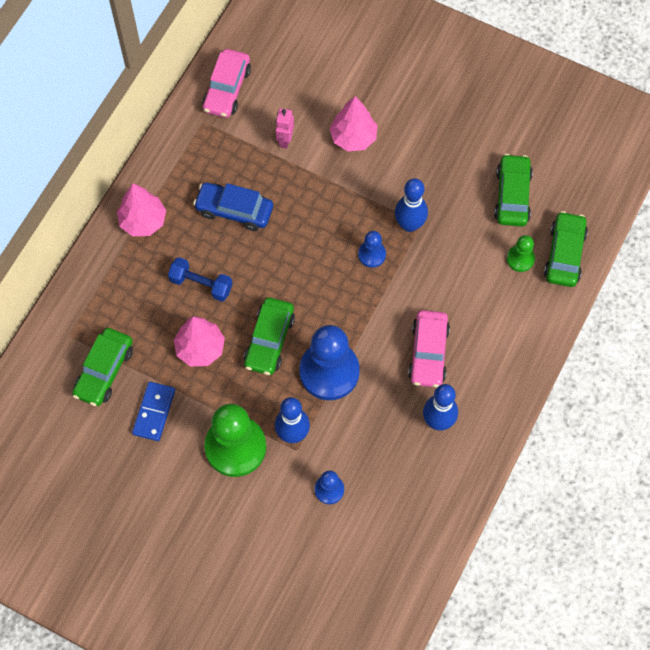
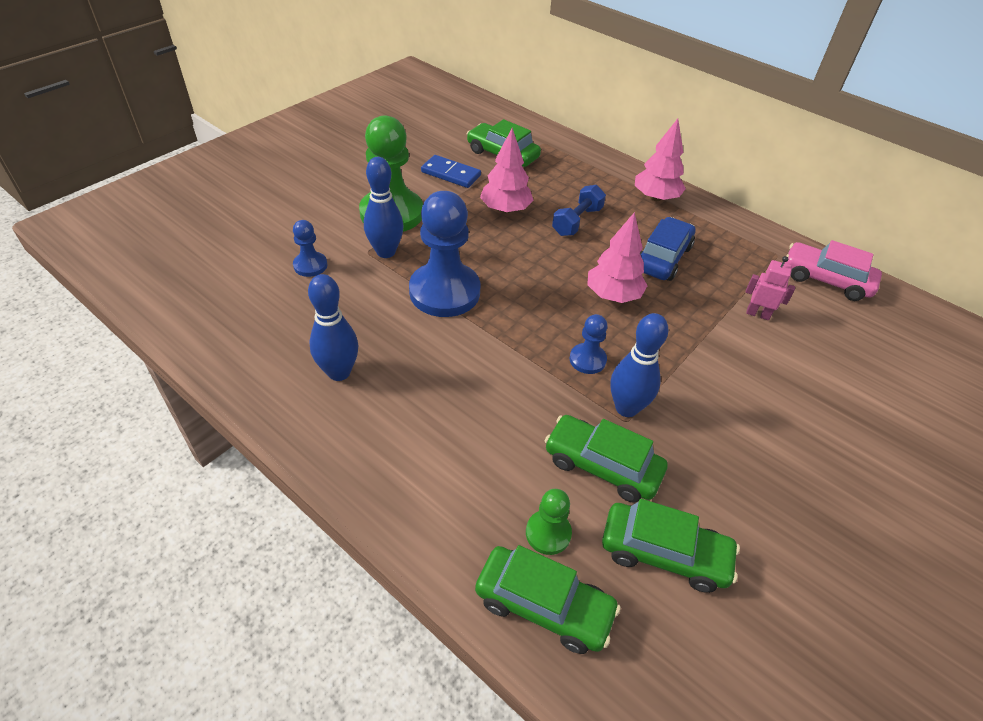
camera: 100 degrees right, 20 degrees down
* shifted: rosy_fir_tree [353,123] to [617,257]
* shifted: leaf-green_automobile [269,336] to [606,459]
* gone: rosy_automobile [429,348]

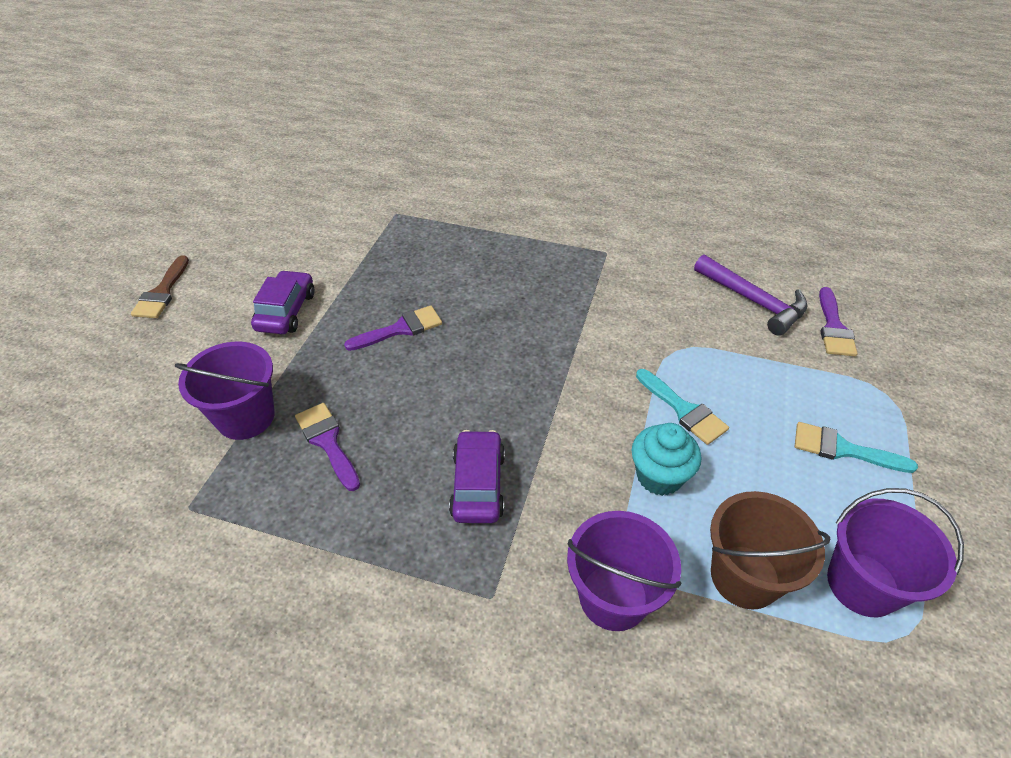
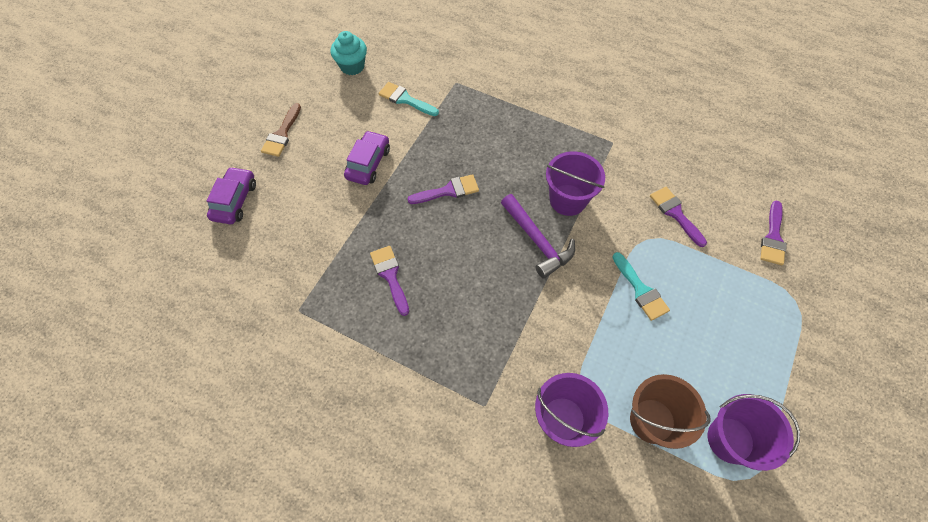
camera: 10 degrees right, 15 degrees up
* shifted: purple_claw_hammer [751,295] to [538,236]
* shifted: purple_bucket [225,391] to [575,183]
* shifted: aqua_paintbrush [856,447] to [408,99]
* shifted: aqua_cupcake [666,459] to [349,53]
* shifted: purple_automobile [477,476] to [231,195]
* new: purple_paintbrush [678,217]

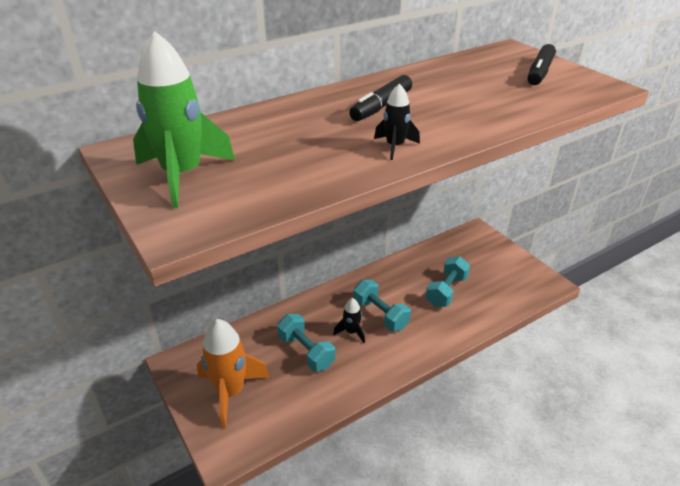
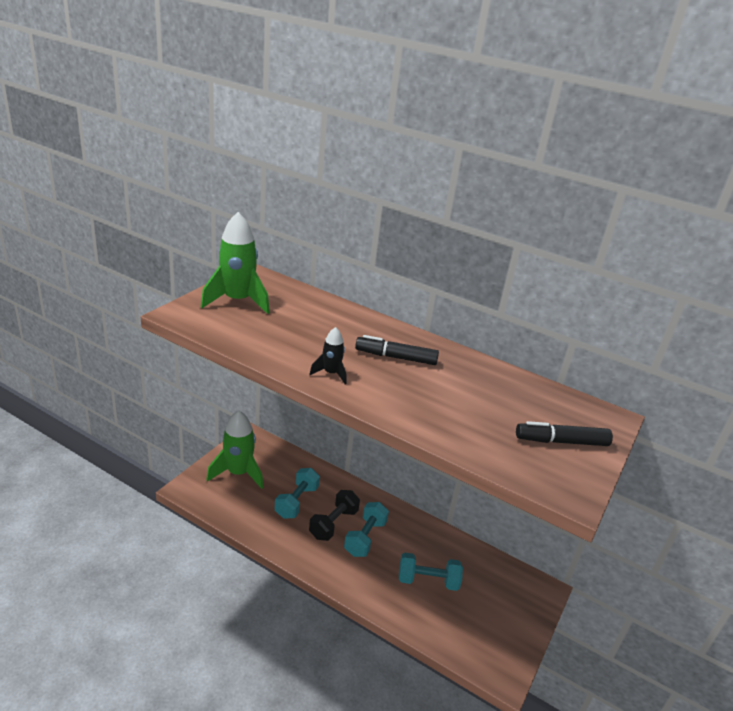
camera: 60 degrees right, 5 degrees down
* swapped: jet-black_toy_rocket [349,320] to jet-black_hand_weight [334,515]
* repainted: orange-coloured_toy_rocket [233,374] to leaf-green_toy_rocket [235,449]

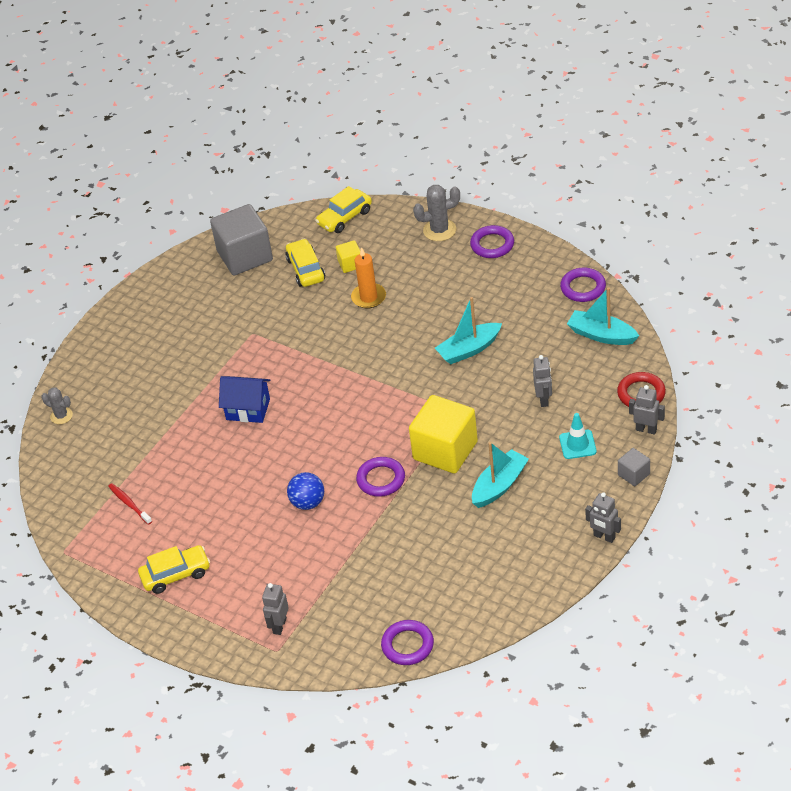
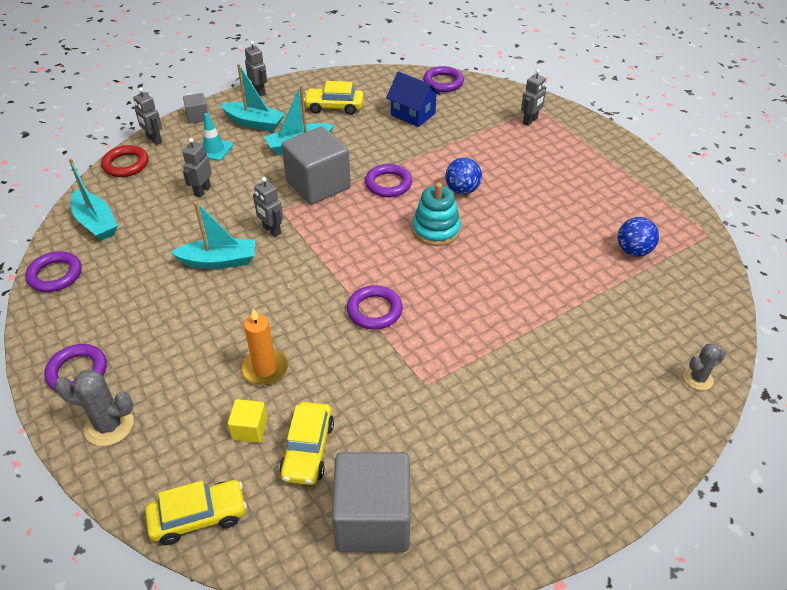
camera: 160 degrees left, 0 degrees up
* shifted: blue_toy_house [244,399] to [413,99]
* rotated: grey_saguaro_cactus [57,405] = [704,367] 75 degrees counterclockwise
* repainted: golden_block [443,434] to grey_block [316,165]
* swapped: scarlet_toothbrush [130,504] to blue_ball [638,237]
* shifted: golden_automobile [174,569] to [334,98]
* new: aqua_toy_boat [253,98]
* new: grey_robot [268,207]
* new: aqua_stacking_rings [436,214]
* new: purple_hoop [375,307]

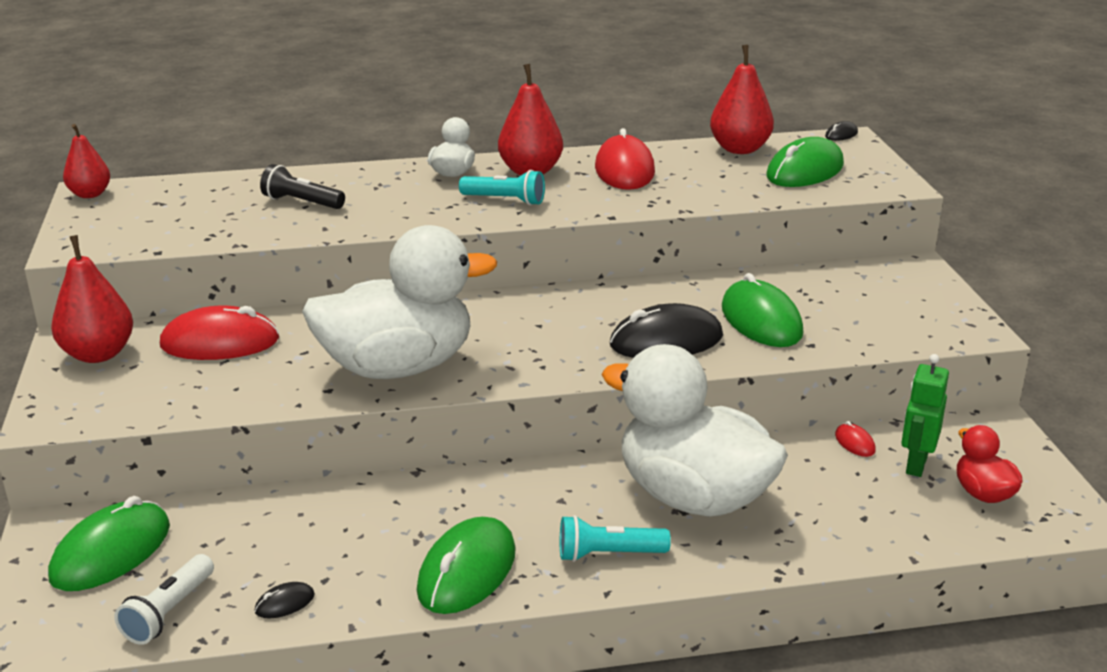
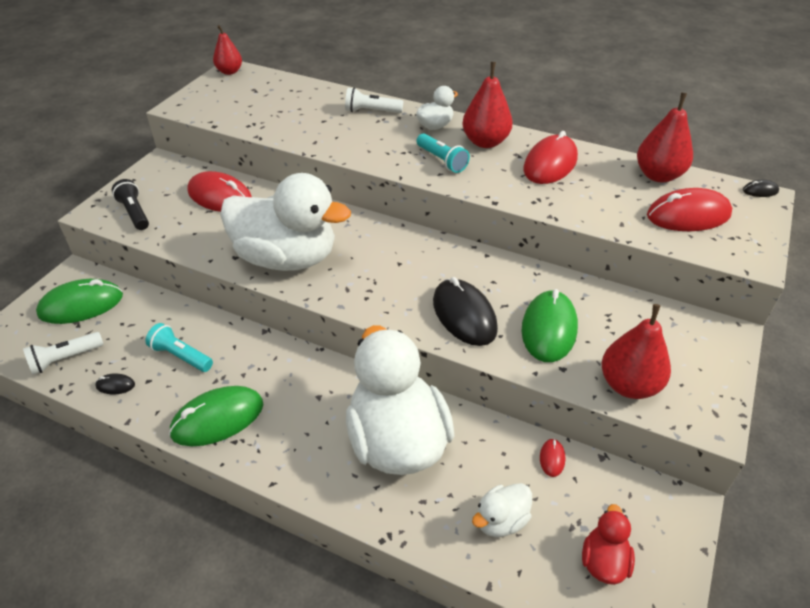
camera: 35 degrees right, 15 degrees up
* repainted: leaf-green_computer_mouse [805,162] to scarlet_computer_mouse [689,209]
* shifted: jet-black_pocket_torch [302,186] to [130,204]
* shifted: scarlet_pear_fruit [92,299] to [636,351]
* rotated: jet-black_computer_mouse [666,330] = [465,311] 45 degrees clockwise
* gone: leaf-green_robot [925,415]
* shifted: aqua_pocket_torch [615,538] to [179,347]
* new: white_pocket_torch [374,100]
* new: white_rubber_duck [502,510]

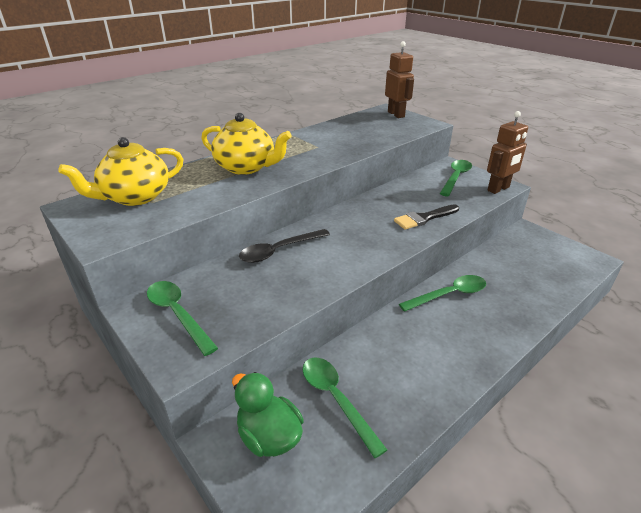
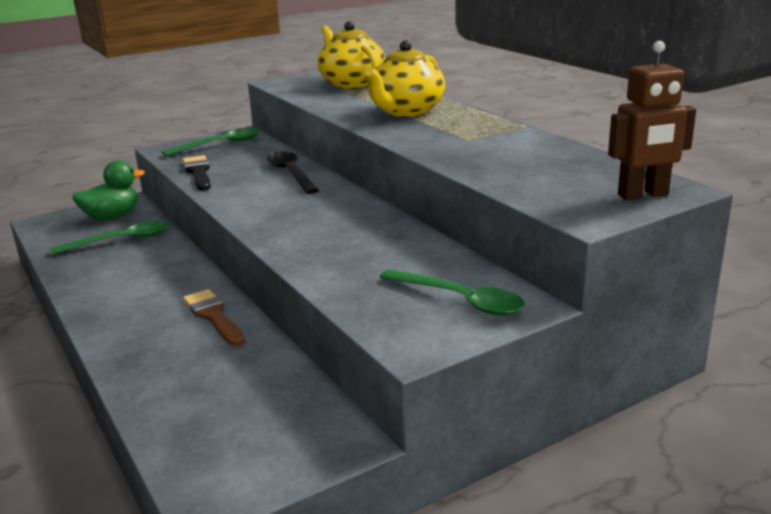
camera: 100 degrees right, 10 degrees down
* gone: russet_robot [507,152]
* shifted: jet-black_paintbrush [426,217] to [196,172]
* swapped: leaf-green_teaspoon [442,293] to russet_paintbrush [214,317]

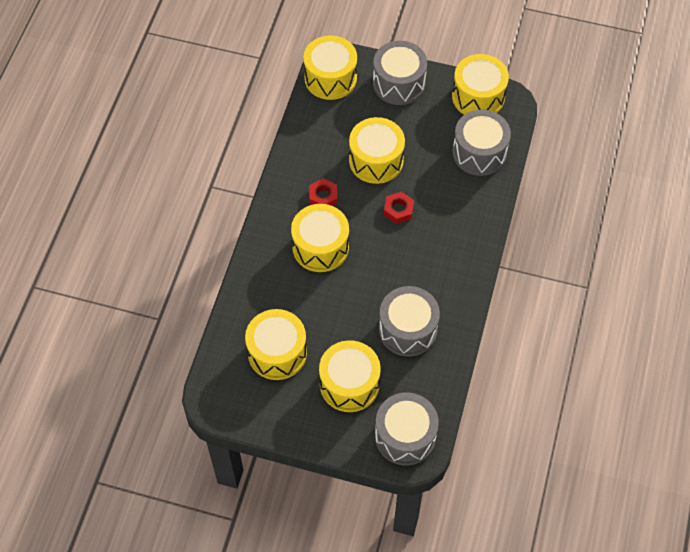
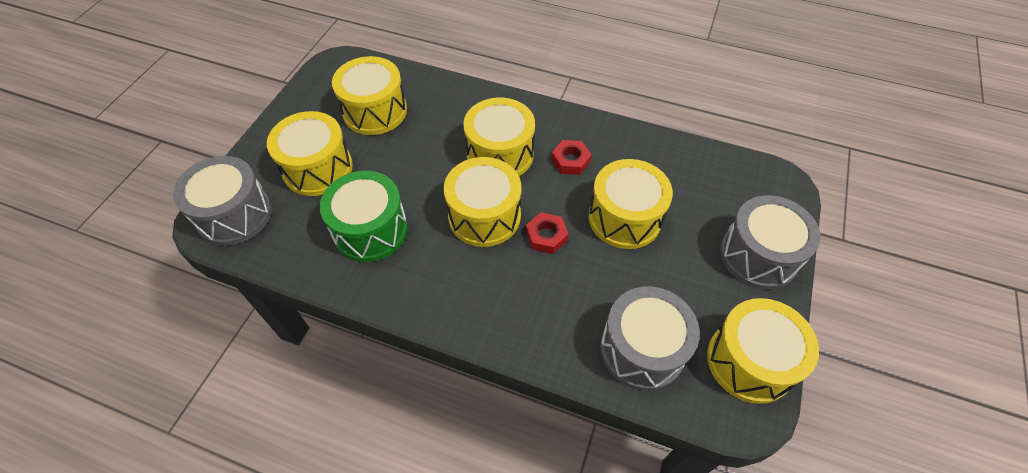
camera: 95 degrees right, 5 degrees down
* shifted: golden_toy_drum [330,67] to [482,202]
* repainted: grey_toy_drum [409,321] to leaf-green_toy_drum [364,216]

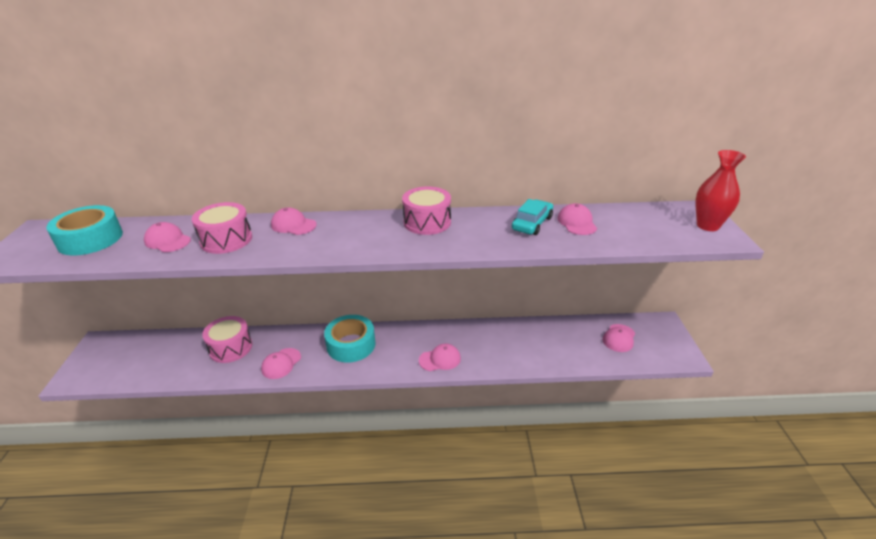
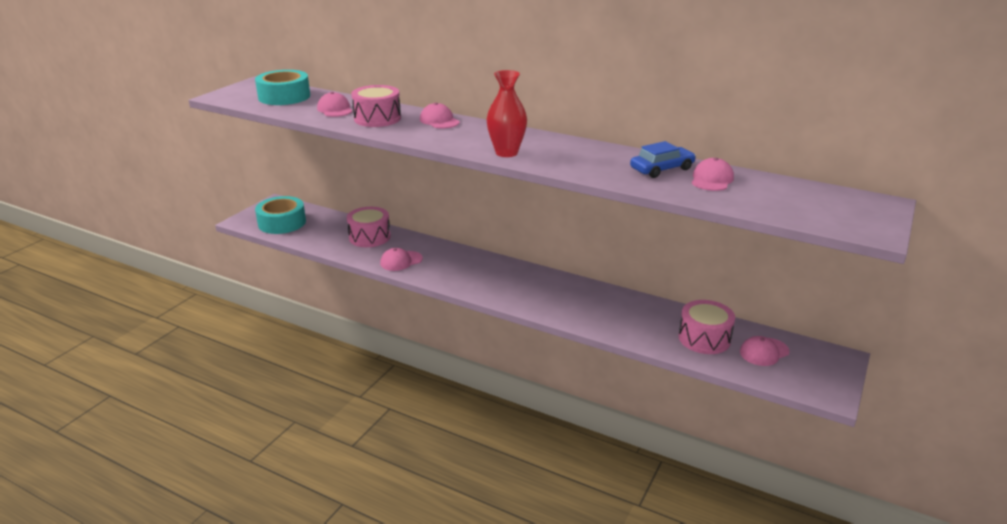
camera: 30 degrees right, 5 degrees down
* shifted: scarlet_flower_vase [720,190] to [506,113]
* shifted: rosy_toy_drum [426,210] to [707,327]
* repainted: aqua_automobile [532,217] to blue_automobile [663,159]
* shifted: aqua_sticky_tape [350,339] to [280,215]
* gone: rosy_baseball_cap [440,357]

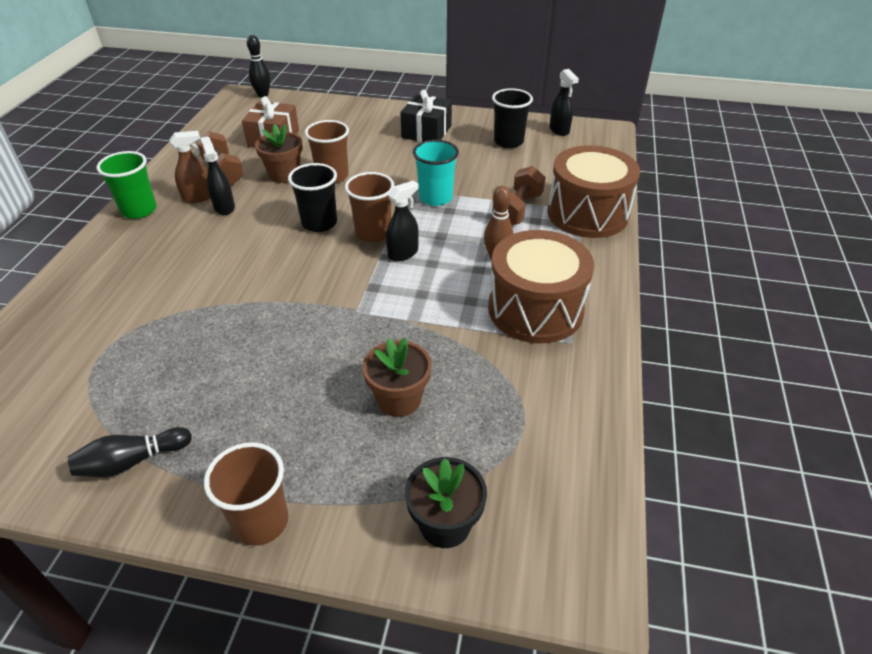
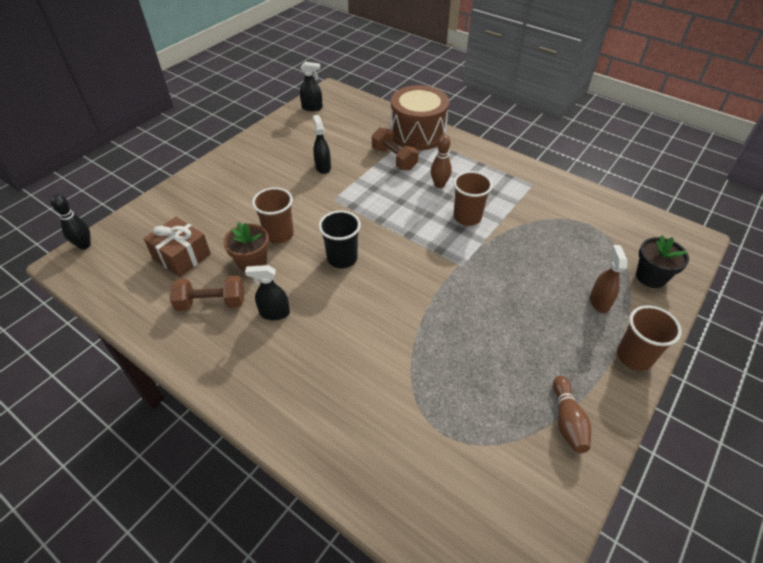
camera: 65 degrees left, 5 degrees up
* gone: jet-black_beaker [512,118]
* gone: jet-black_gift [426,116]
* shifted: russet_spray_bottle [190,167] to [608,279]
* gone: aqua_beaker [436,173]
* gone: leaf-green_beaker [127,185]
* shifted: russet_beaker [370,207] to [473,198]
* shifted: jet-black_spray_bottle [402,221] to [322,144]
* gone: russet_toy_drum [541,286]
* gone: russet_flower_pot [397,377]
* repainted: jet-black_bowling_pin [130,452] to russet_bowling_pin [572,414]

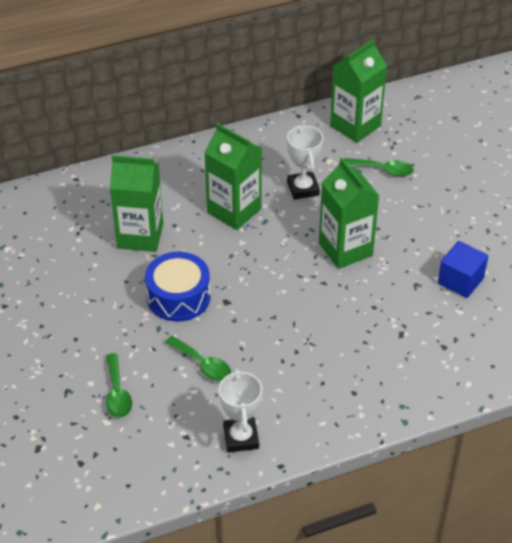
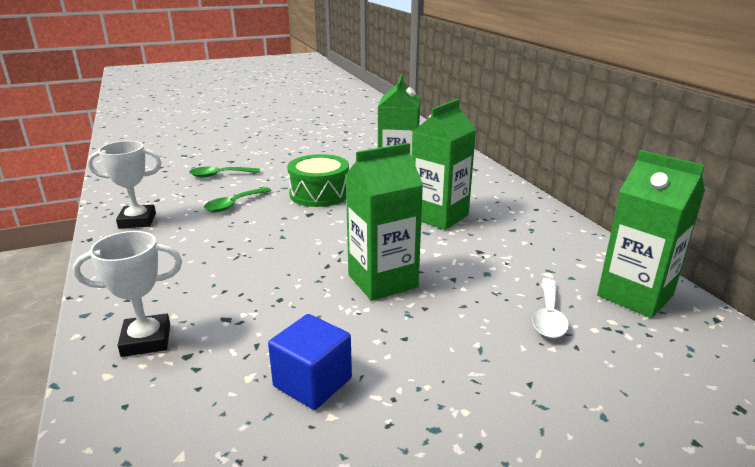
camera: 90 degrees right, 20 degrees down
* shifted: white_trophy [305,162] to [127,294]
* repainted: leaf-green_teaspoon [379,167] to white_teaspoon [550,308]
* repainted: blue_toy_drum [177,287] to leaf-green_toy_drum [318,180]

